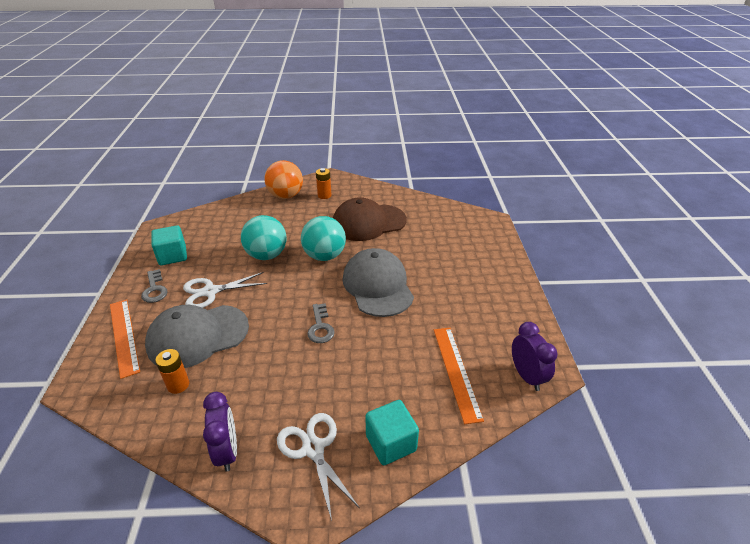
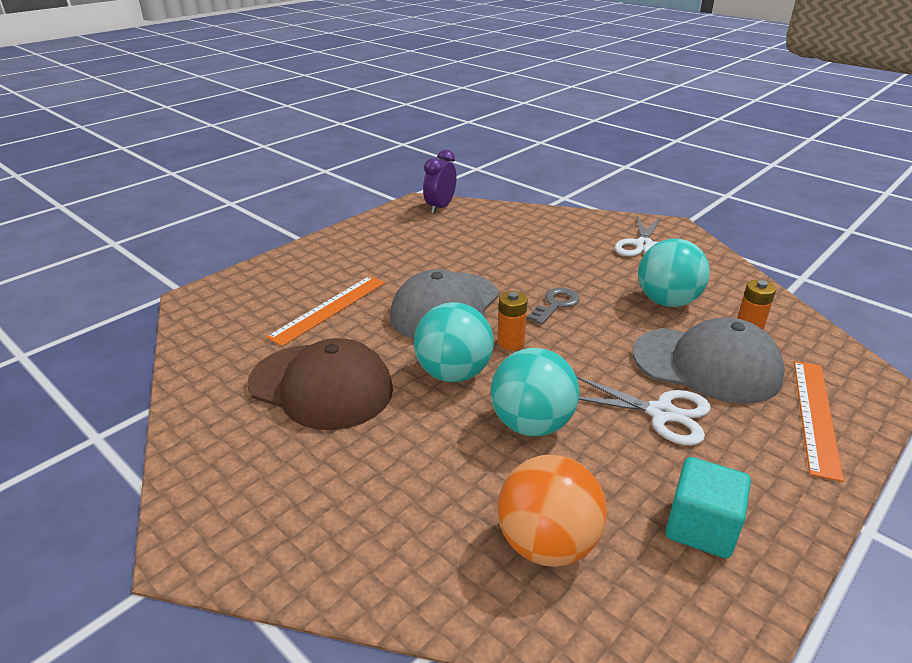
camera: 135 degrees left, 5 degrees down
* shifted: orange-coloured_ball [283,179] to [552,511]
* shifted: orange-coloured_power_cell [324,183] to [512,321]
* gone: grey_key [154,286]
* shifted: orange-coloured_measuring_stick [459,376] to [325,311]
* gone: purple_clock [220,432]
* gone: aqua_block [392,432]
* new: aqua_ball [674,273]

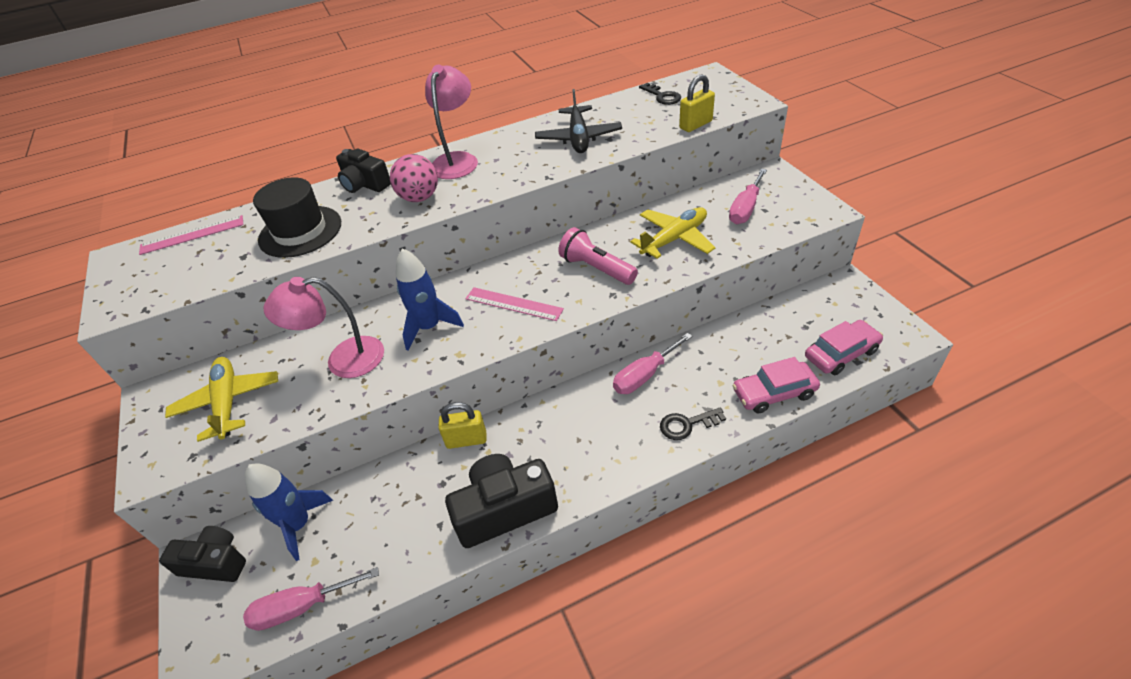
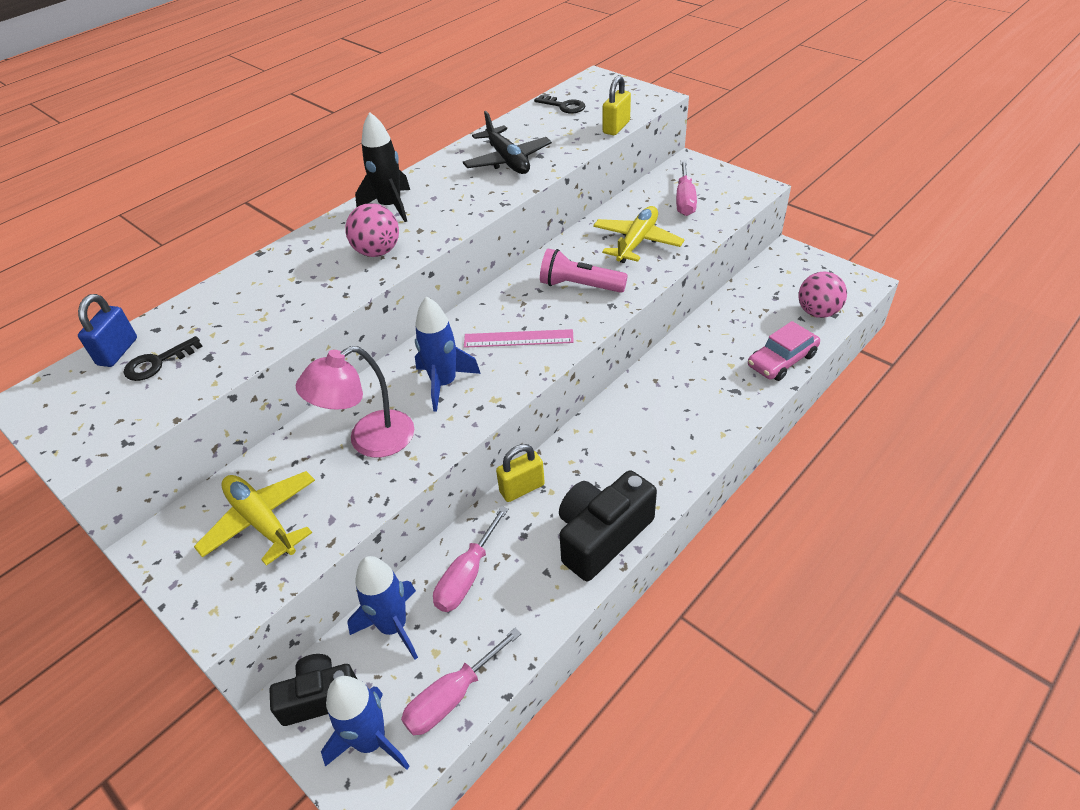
camera: 25 degrees left, 0 degrees up
* swapped: rosy_reading_lamp [451,122] to jet-black_toy_rocket [382,167]
* gone: jet-black_compact_camera [363,170]
* gone: jet-black_tall_hat [297,217]
* swapped: rosy_measuring_stick [191,235] to blue_lock [107,330]
* swapped: rosy_automobile [844,347] to rosy_ball [822,295]
* shifted: rosy_hand_screwdriver [653,363] to [470,559]
* shifted: jet-black_key [693,423] to [163,358]
* new: blue_toy_rocket [365,723]

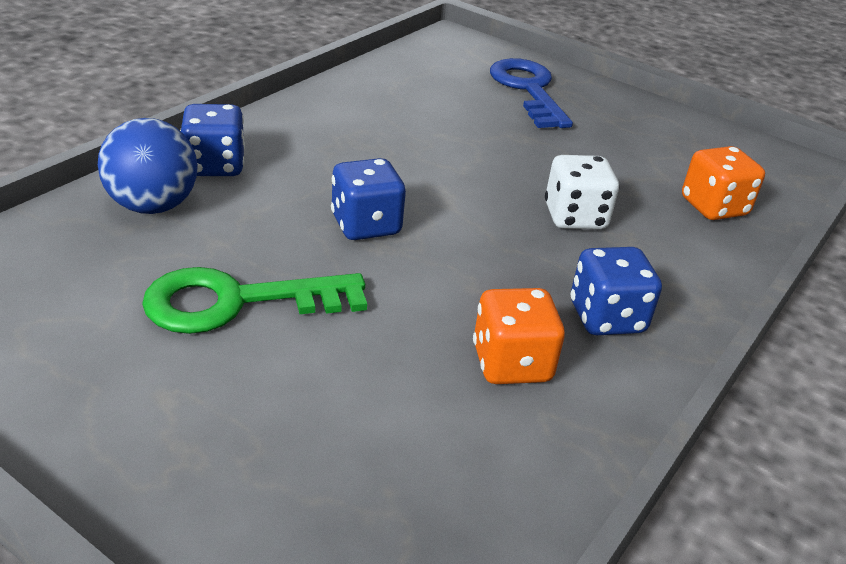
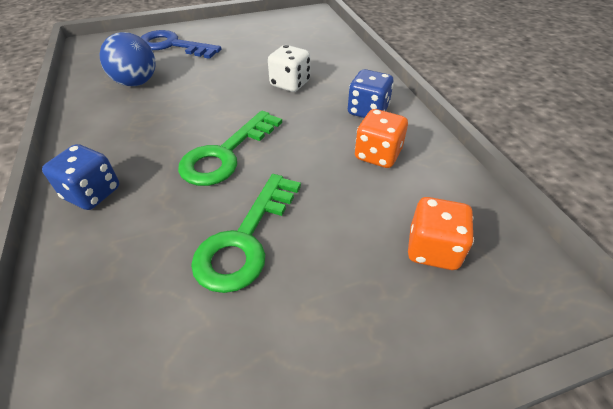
camera: 50 degrees left, 10 degrees up
* shifted: blue_ball [148,166] to [127,59]
* shifted: orange-coloured_dice [723,183] to [441,233]
* swapped: blue_dice [368,199] to leaf-green_key [230,148]

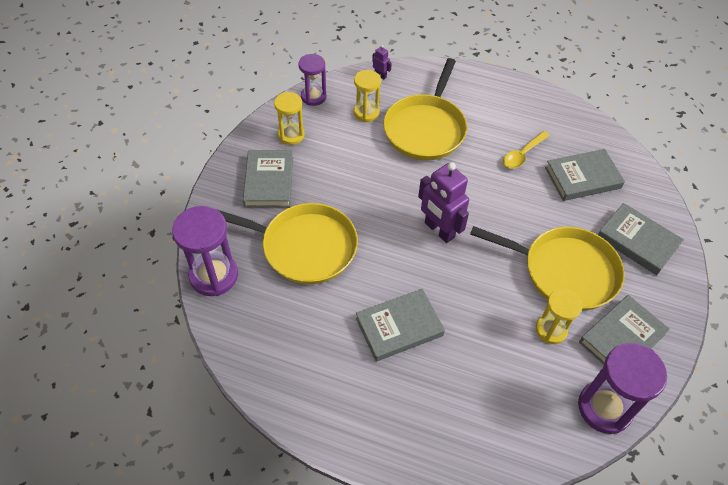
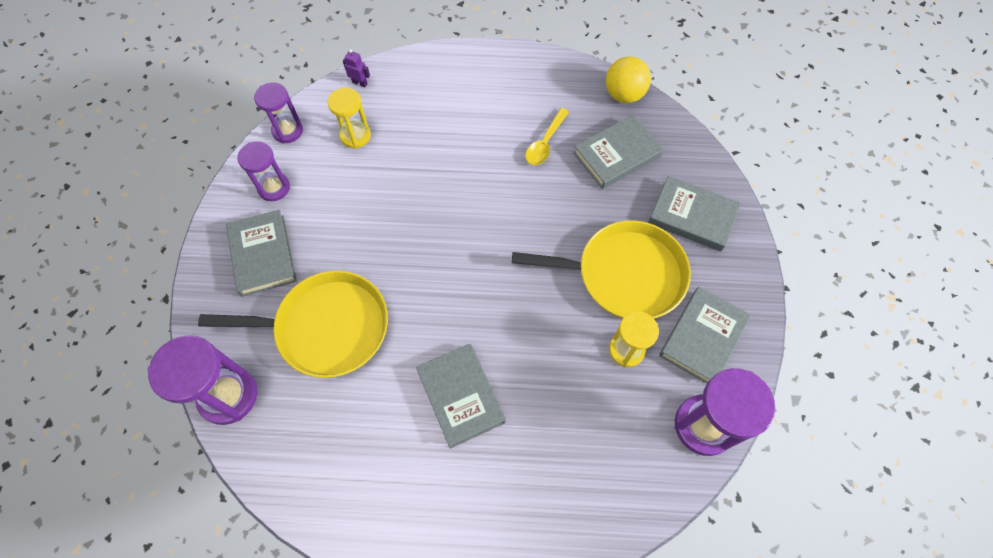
camera: 15 degrees left, 10 degrees up
* gone: golden_skillet [425,109]
* repainted: golden_hourglass [289,118] to purple_hourglass [264,171]
* gone: purple_robot [443,202]
* rotated: grey_hardback [400,325] = [461,396] 75 degrees counterclockwise
* new: golden_ball [628,79]

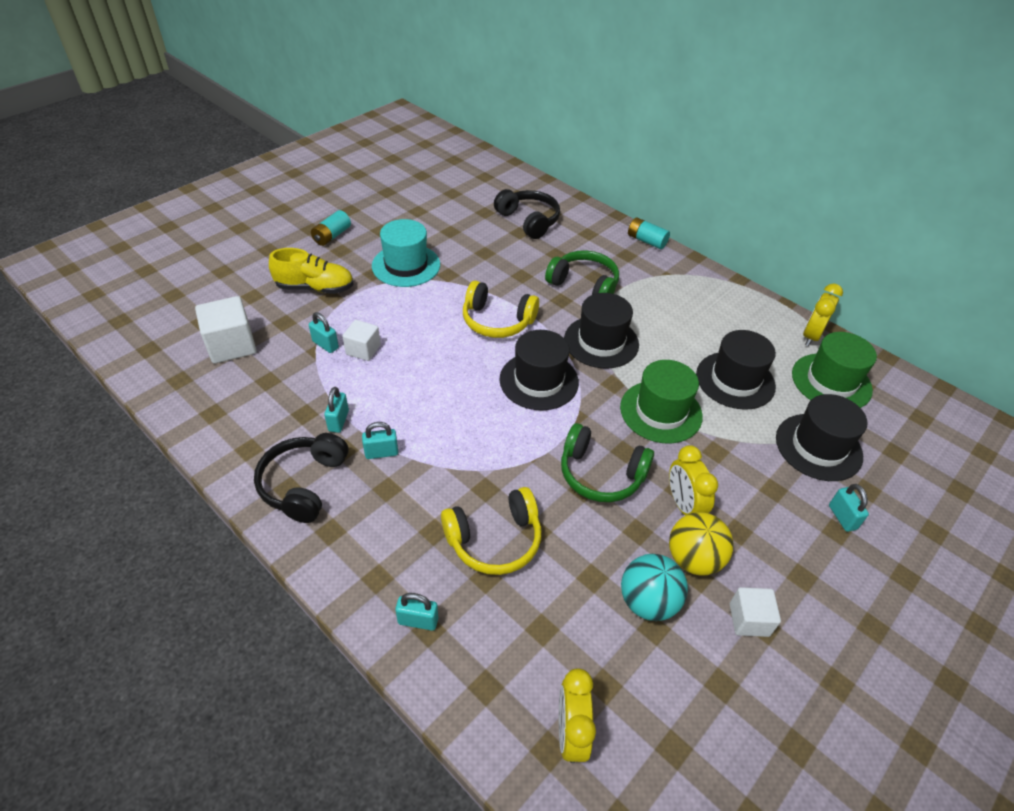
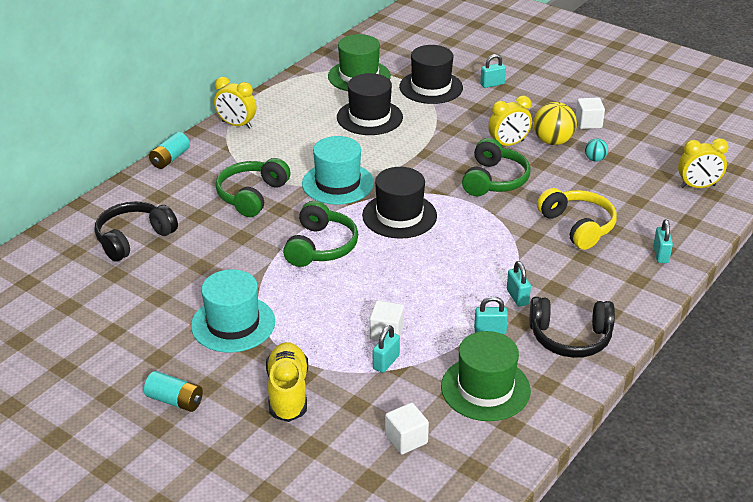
camera: 95 degrees left, 10 degrees down
* repainted: golden_headphones [501,309] to leaf-green_headphones [320,234]
* shifted: golden_clock [823,314] to [235,103]
* repainted: jet-black_tall_hat [601,331] to aqua_tall_hat [338,170]
* scaled: white_block [226,330] = [407,429] x0.62
* shifted: leaf-green_tall_hat [661,402] to [486,376]
* scaled: aqua_ball [654,587] = [596,150] x0.52

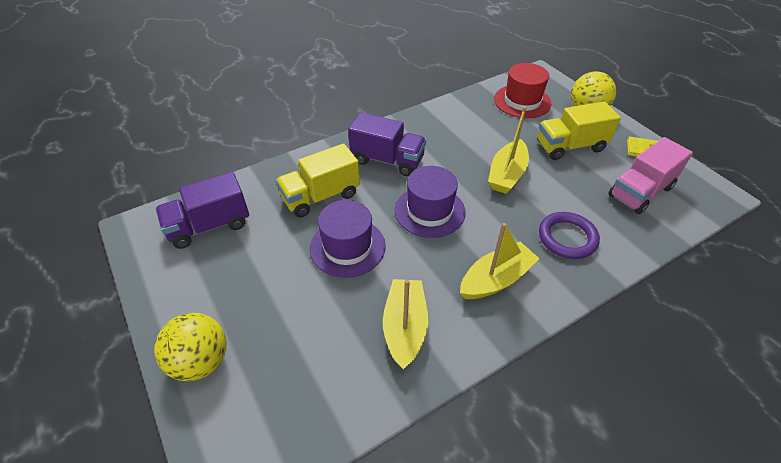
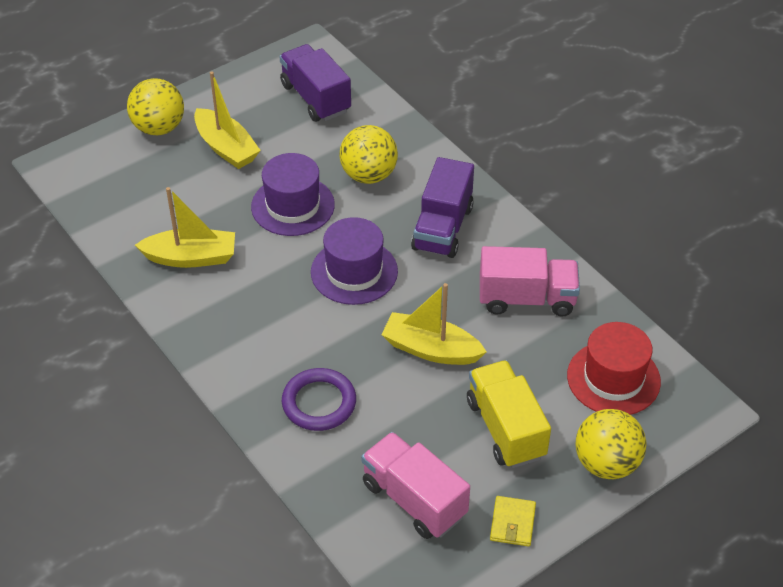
camera: 85 degrees right, 0 degrees up
* swapped: golden_lorry [318,180] to golden_ball [368,154]
* shifted: golden_toy_boat [500,261] to [227,120]
* new: rosy_lorry [530,281]

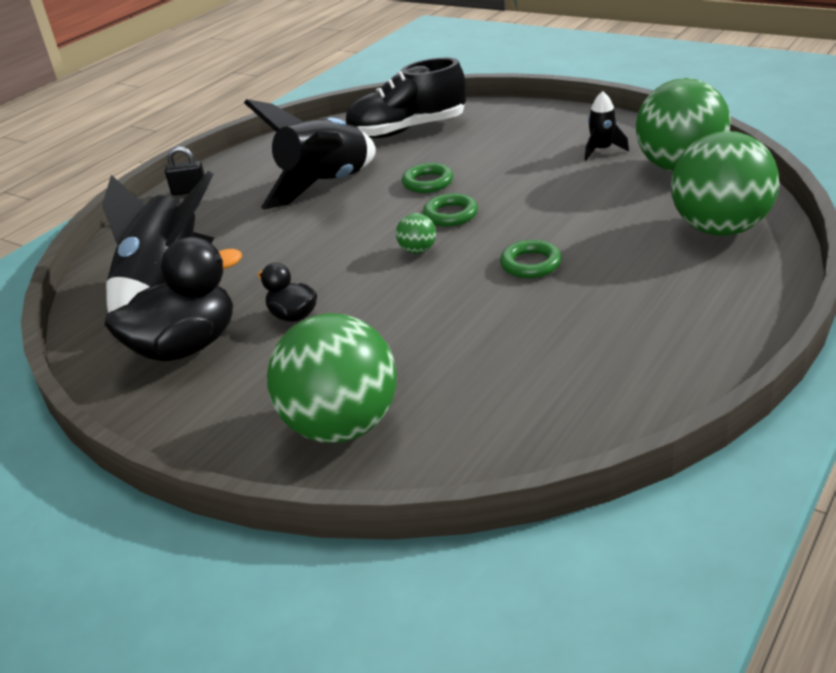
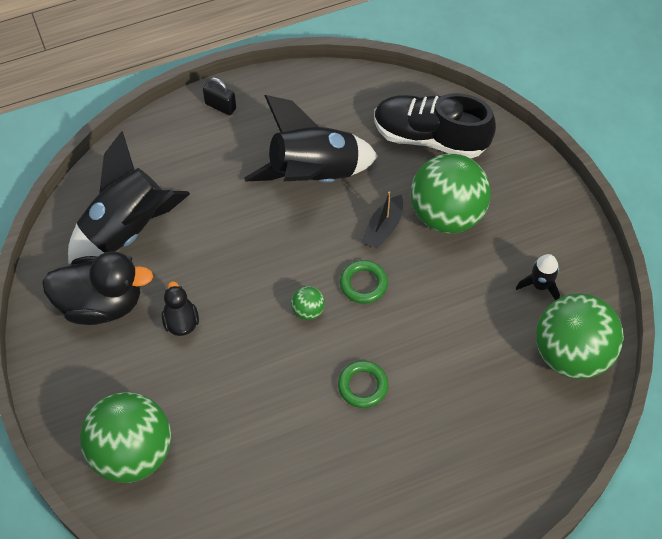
camera: 30 degrees right, 25 degrees up
* shifted: leaf-green_ball [725,183] to [451,193]
* swapped: leaf-green_hoop [427,178] to jet-black_toy_boat [382,220]

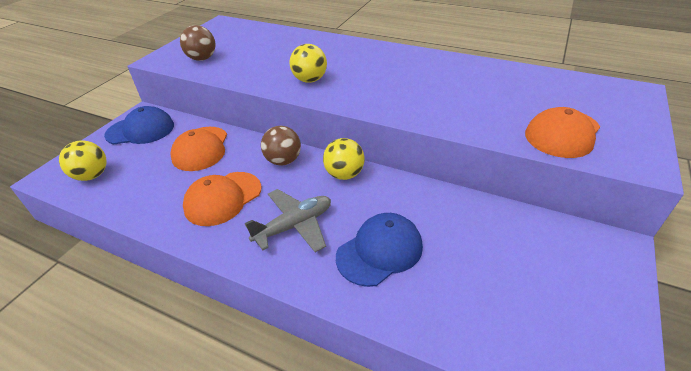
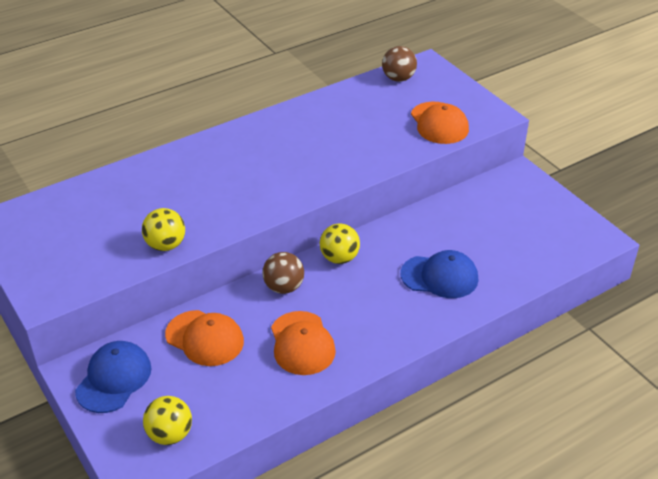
camera: 60 degrees left, 0 degrees up
* shifted: russet_ball [198,43] to [399,64]
* shifted: golden_ball [308,63] to [163,229]
* gone: grey_aeroplane [288,220]
* rotated: blue_baseball_cap [379,250] = [439,274] 105 degrees clockwise

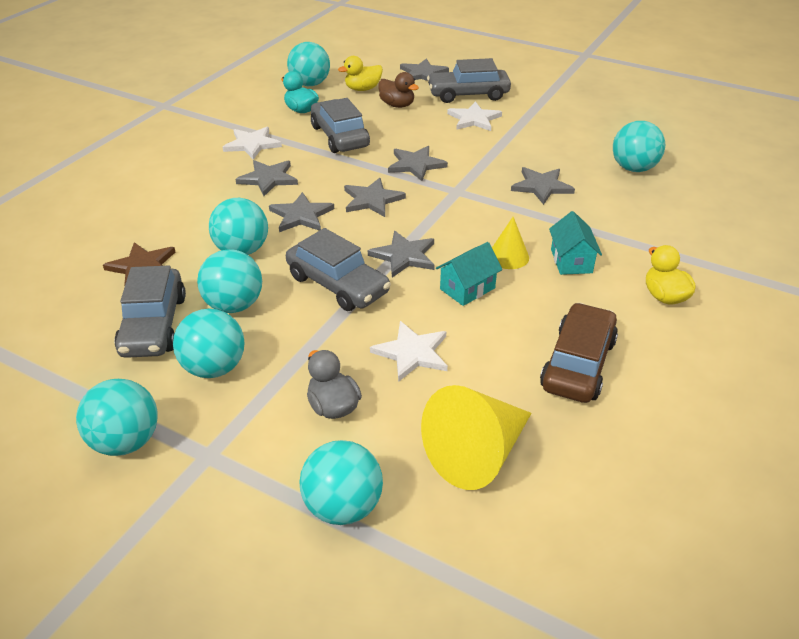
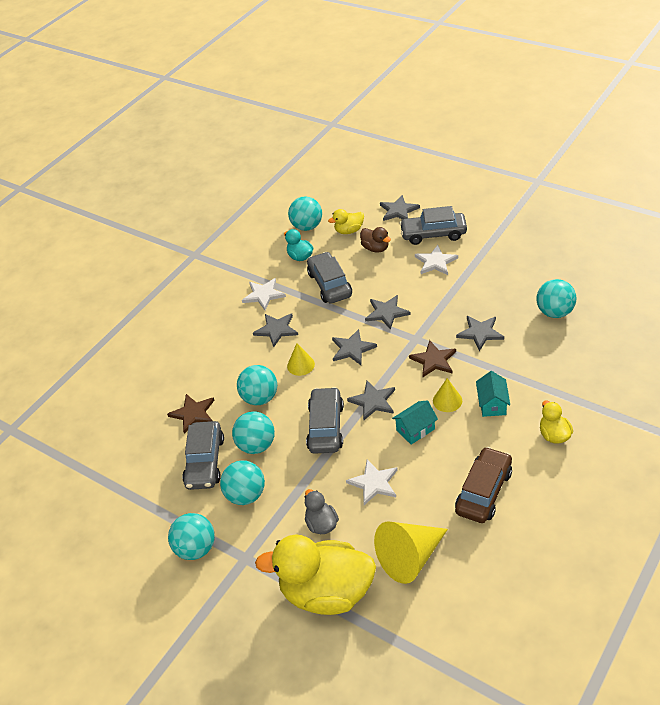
camera: 10 degrees right, 5 degrees up
* swapped: grey_five-pointed_star [301,212] to golden_cone_shape [301,359]
* rotated: grey_automobile [338,269] = [325,420] 135 degrees counterclockwise
* swapped: aqua_ball [341,482] to golden_rubber_duck [315,574]
* new: russet_five-pointed_star [432,358]

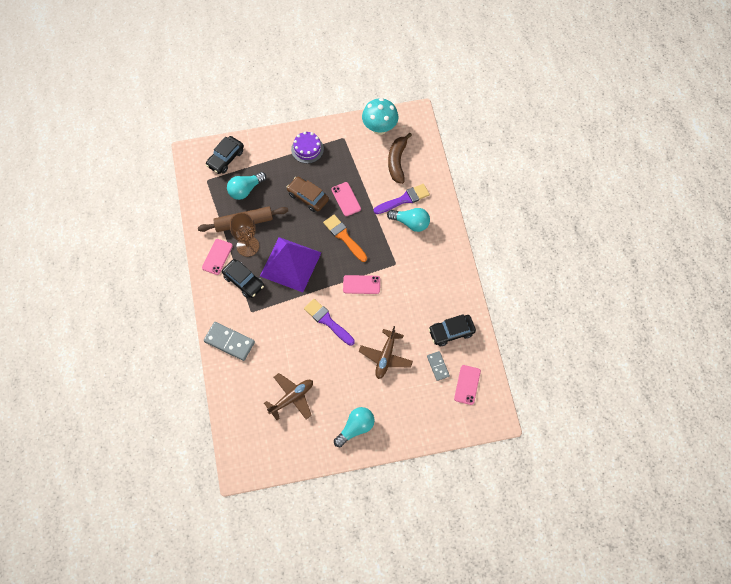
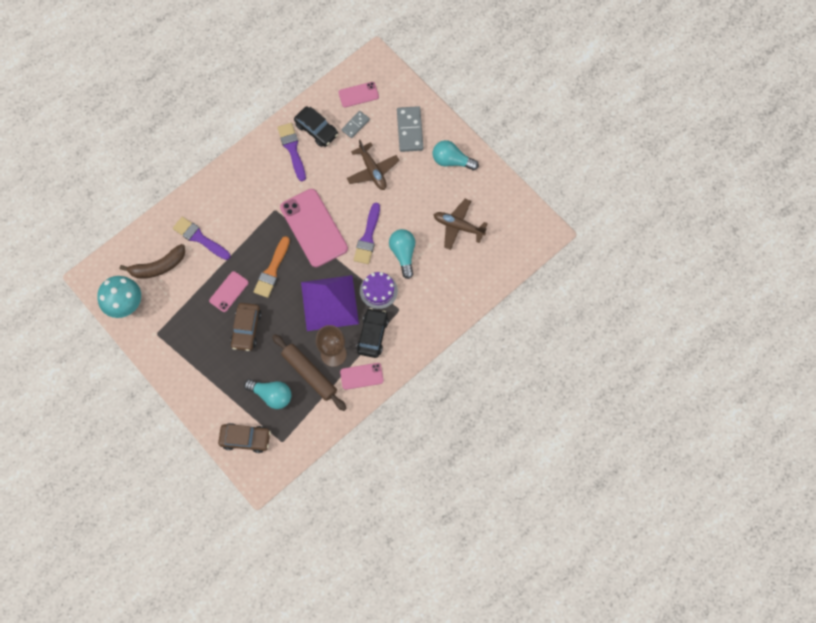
camera: 120 degrees left, 5 degrees up
* shifted: purple_layer_cake [307,147] to [379,290]
* repainted: jet-black_automobile [225,155] to russet_automobile [244,438]
* shifted: aqua_light_bulb [408,220] to [402,254]
* scaled: rosy_phone [361,284] = [314,228] x1.96
* shifted: grey_domino [229,341] to [410,129]
* rotated: russet_aeroplane [386,352] = [373,165] 75 degrees clockwise
* new: purple_paintbrush [291,152]

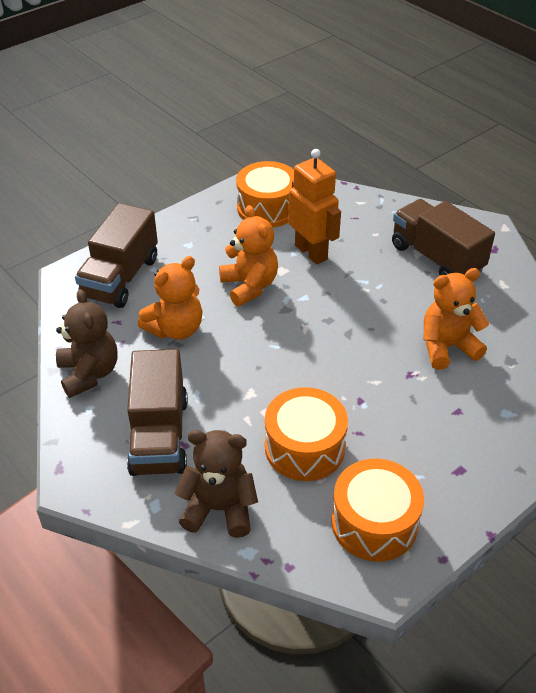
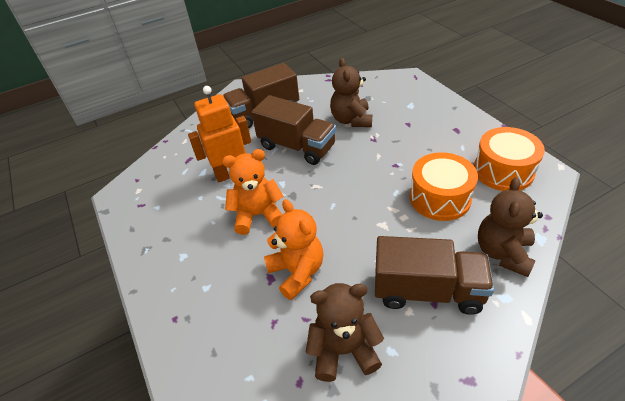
camera: 75 degrees left, 0 degrees up
* gone: orange-coloured_toy_drum [265,194]
* shifted: russet_lorry [116,255] to [293,130]
* repainted: orange-coloured_stuffed_bear [456,319] to russet_stuffed_bear [351,92]

